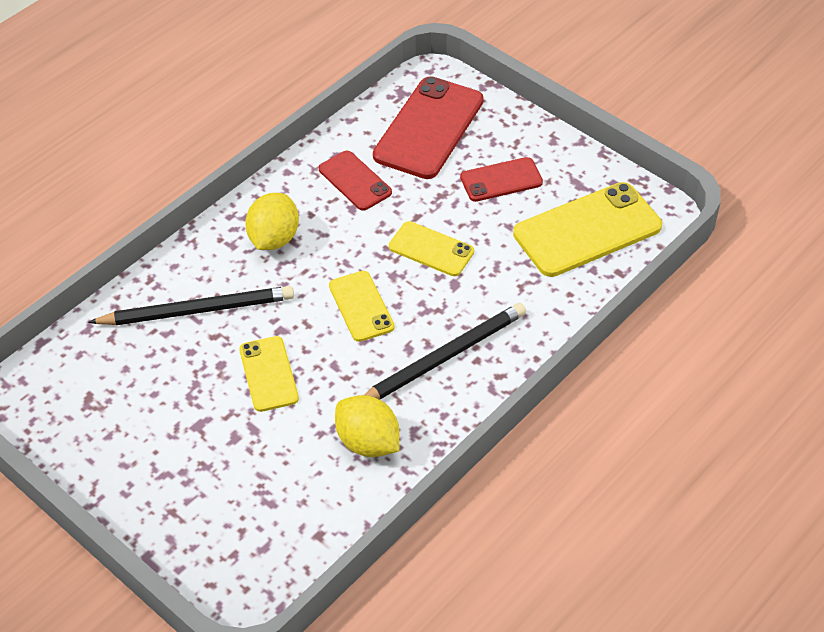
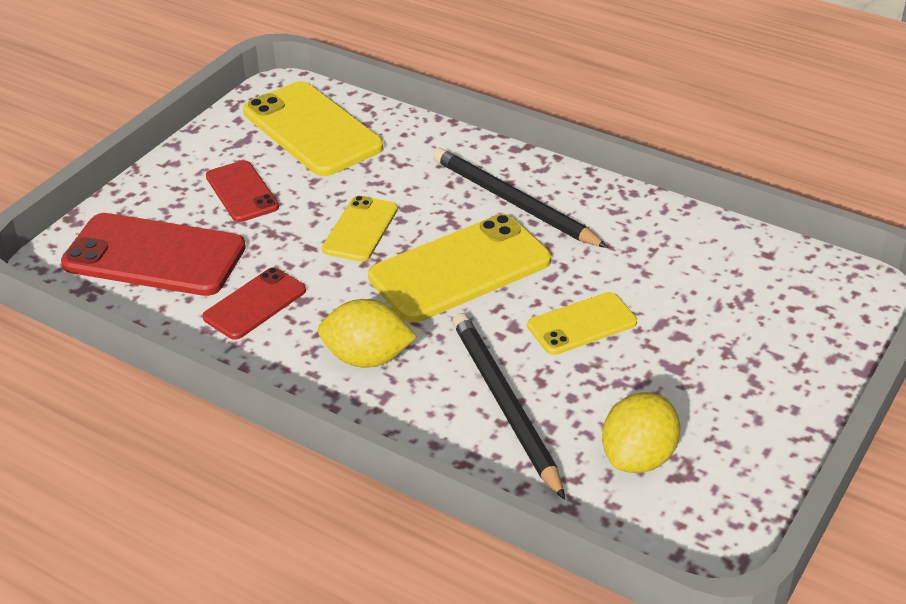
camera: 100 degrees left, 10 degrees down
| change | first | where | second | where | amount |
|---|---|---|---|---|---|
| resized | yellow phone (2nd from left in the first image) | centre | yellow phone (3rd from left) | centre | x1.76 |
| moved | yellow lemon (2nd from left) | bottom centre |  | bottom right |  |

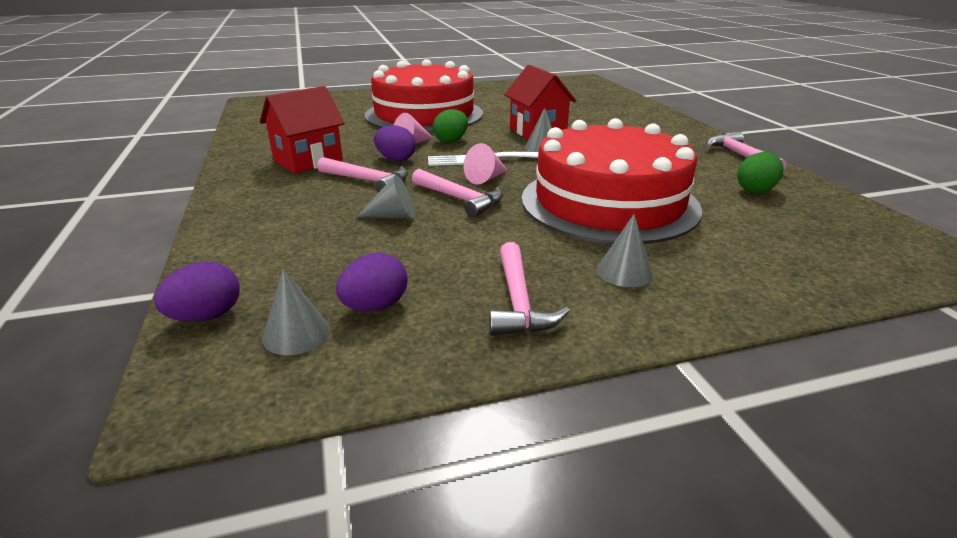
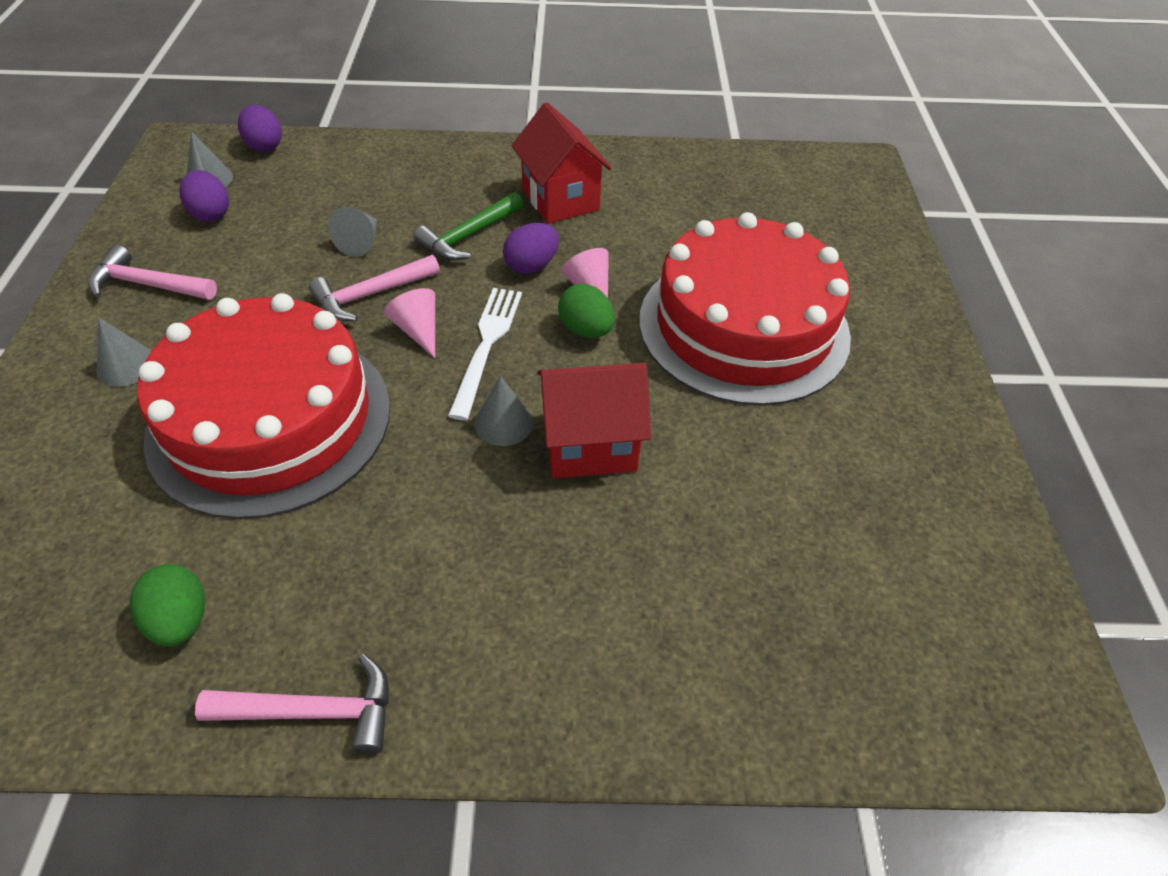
camera: 105 degrees right, 20 degrees up
| change | first | where | second | where | amount |
|---|---|---|---|---|---|
| recoloured | pink hammer (1st from left) | top centre | green hammer | top centre |  |

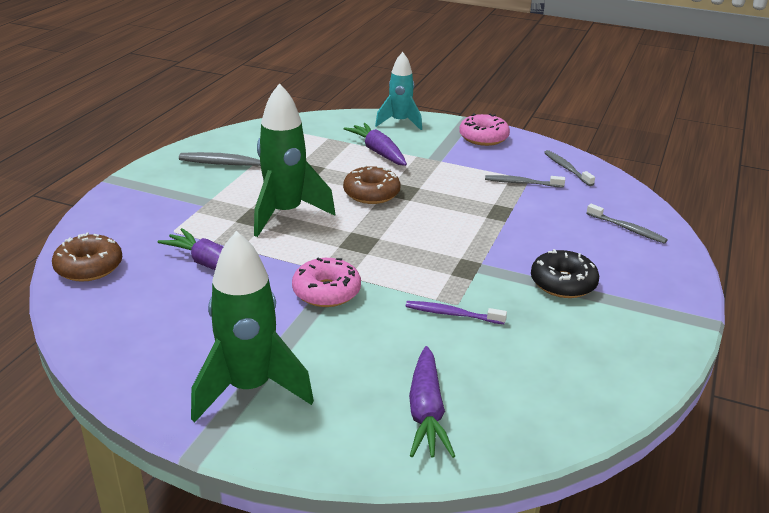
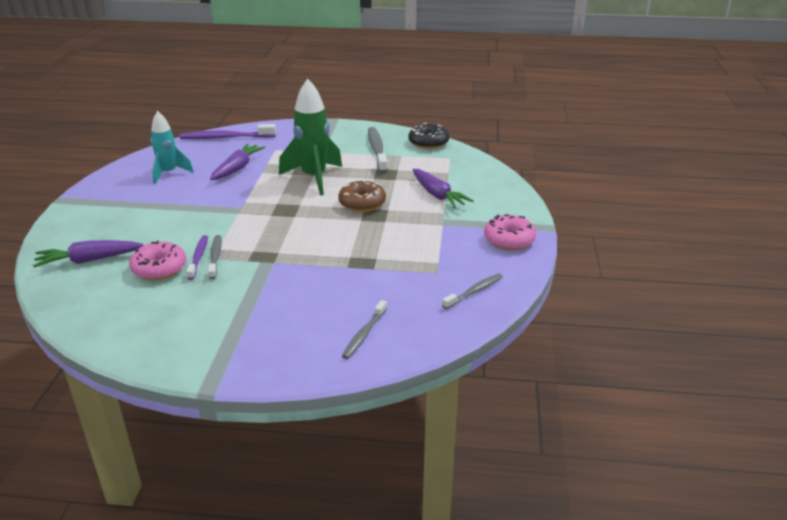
camera: 75 degrees right, 0 degrees up
| change | first | where | second | where | amount |
|---|---|---|---|---|---|
| replaced | brown donut (1st from left) | middle left | purple toothbrush (2nd from left) | top left |  |
| removed | green rocket (1st from left) | middle left |  |  |  |
| moved | pink donut (1st from left) | centre |  | middle left |  |
| turned | purple carrot (2nd from left in the first image) | top centre | purple carrot (3rd from left) | centre | 105 degrees clockwise |
| moved | turquoise rocket | top centre |  | top left |  |
| moved | grey toothbrush (2nd from left in the first image) | middle right | grey toothbrush (1st from left) | middle left |  |
| moved | black donut | middle right |  | top centre |  |

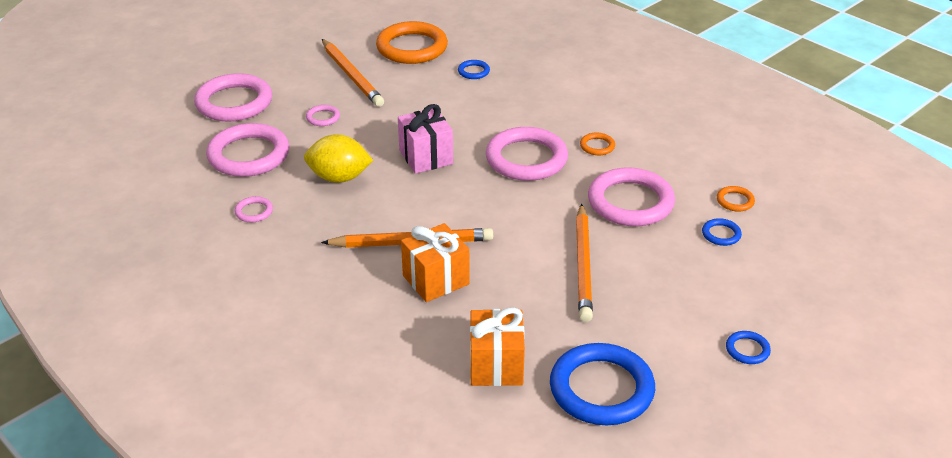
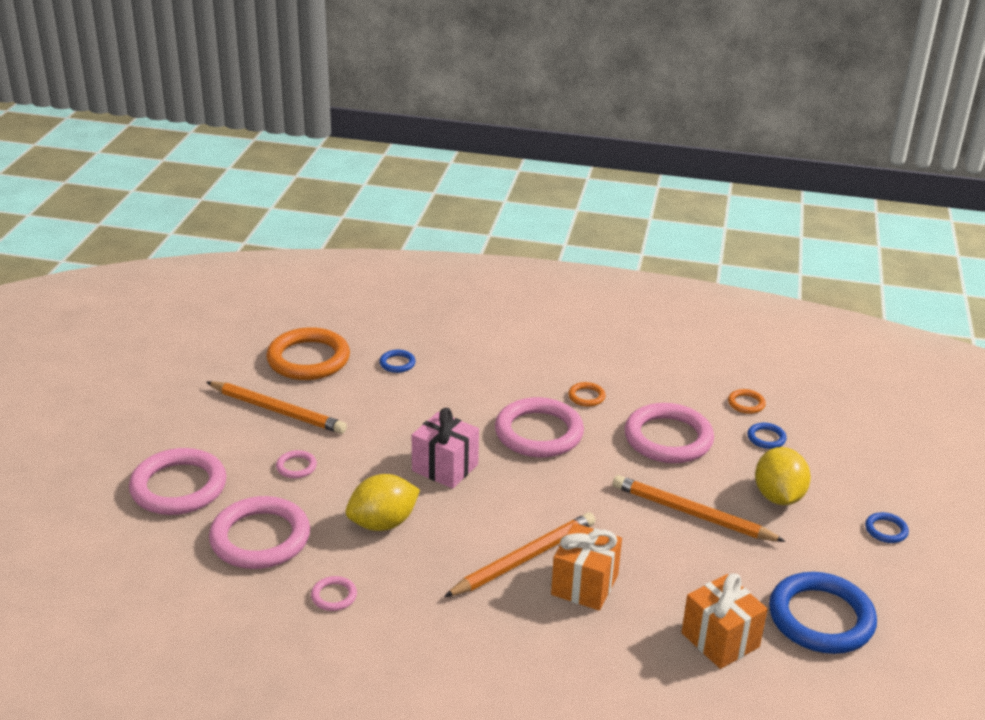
camera: 35 degrees left, 5 degrees down
| change | first | where | second | where | amount |
|---|---|---|---|---|---|
| turned | orange pencil (3rd from left) | centre |  | bottom right | 150 degrees clockwise |
| added |  |  | yellow lemon (2nd from left) | middle right |  |

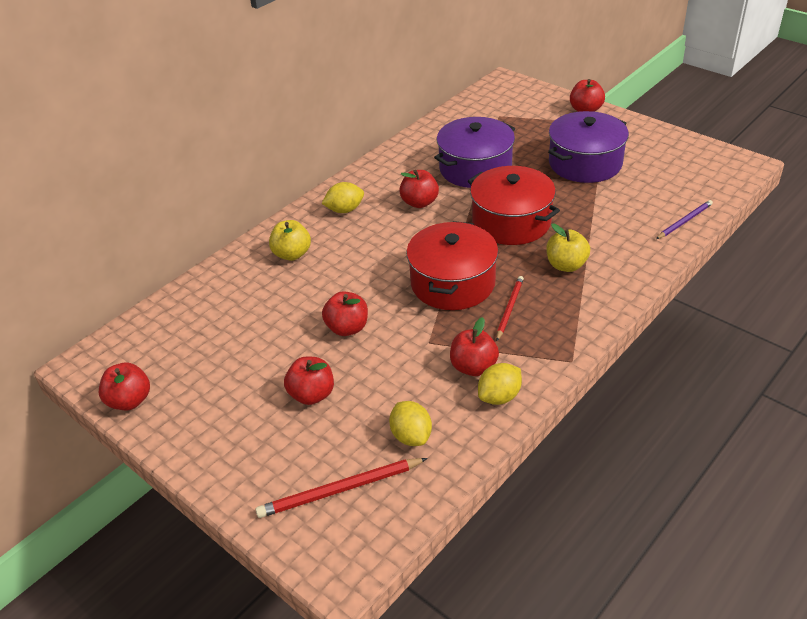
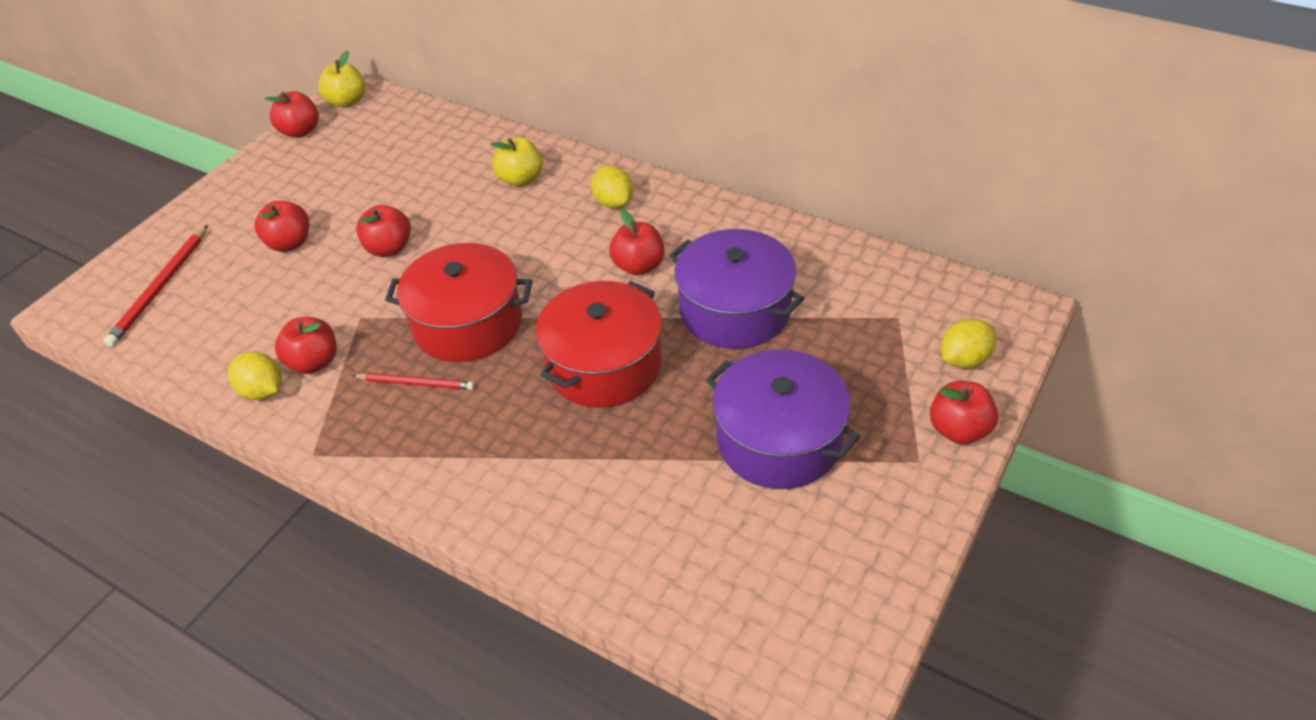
camera: 80 degrees right, 5 degrees up
| change | first | where | second | where | amount |
|---|---|---|---|---|---|
| turned | red pencil (1st from left) | bottom centre |  | middle left | 135 degrees counterclockwise |
| moved | yellow lemon (2nd from left in the first image) | bottom centre | yellow lemon (3rd from left) | middle right |  |
| moved | yellow apple (2nd from left in the first image) | middle right | yellow apple (1st from left) | top left |  |
| removed | purple pencil | middle right |  |  |  |

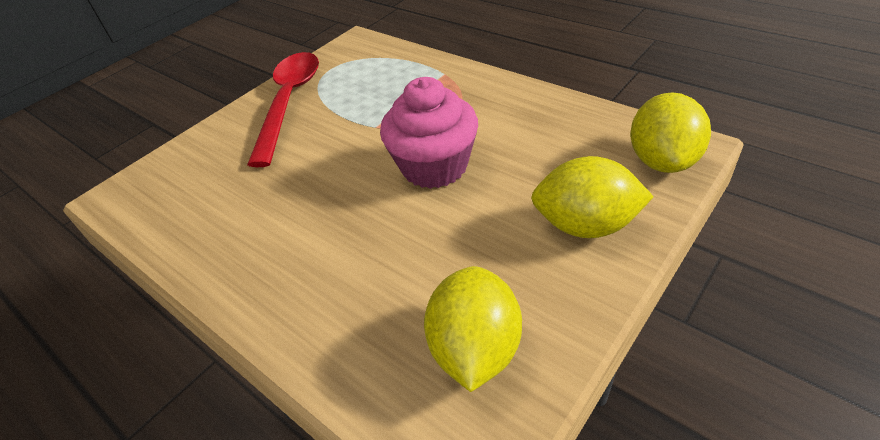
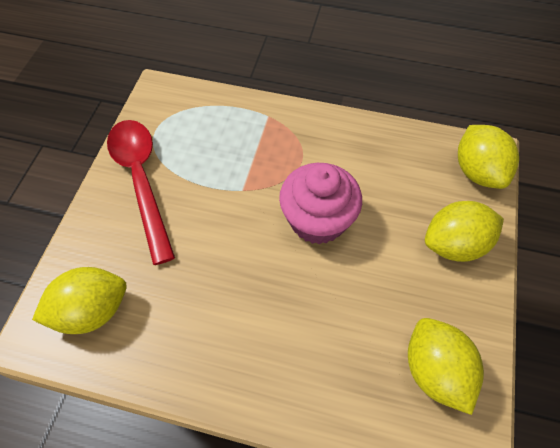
camera: 30 degrees left, 15 degrees up
| change | first | where | second | where | amount |
|---|---|---|---|---|---|
| added |  |  | yellow lemon (1st from left) | bottom left |  |

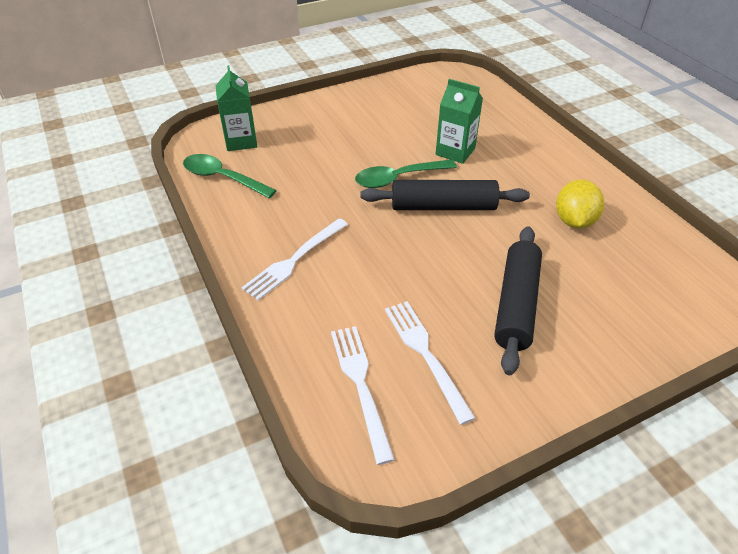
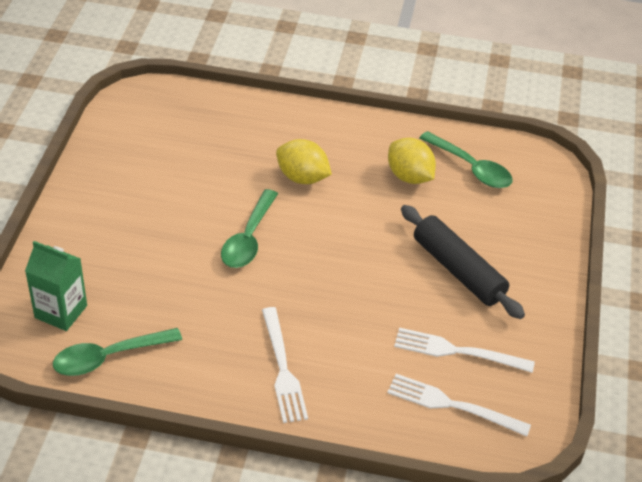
camera: 55 degrees left, 0 degrees up
| change | first | where | second | where | amount |
|---|---|---|---|---|---|
| removed | black rolling pin (1st from left) | centre |  |  |  |
| removed | green carton (2nd from left) | top centre |  |  |  |
| added |  |  | yellow lemon (1st from left) | centre |  |
| added |  |  | green spoon (3rd from left) | top right |  |

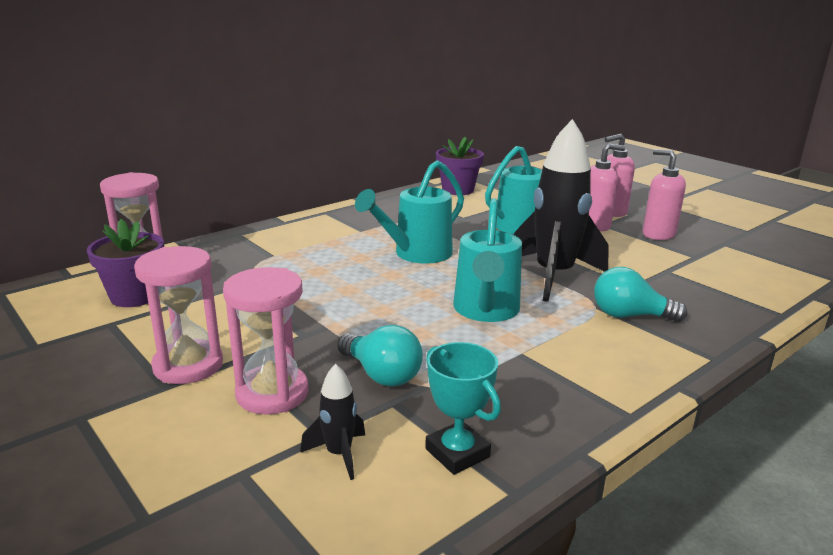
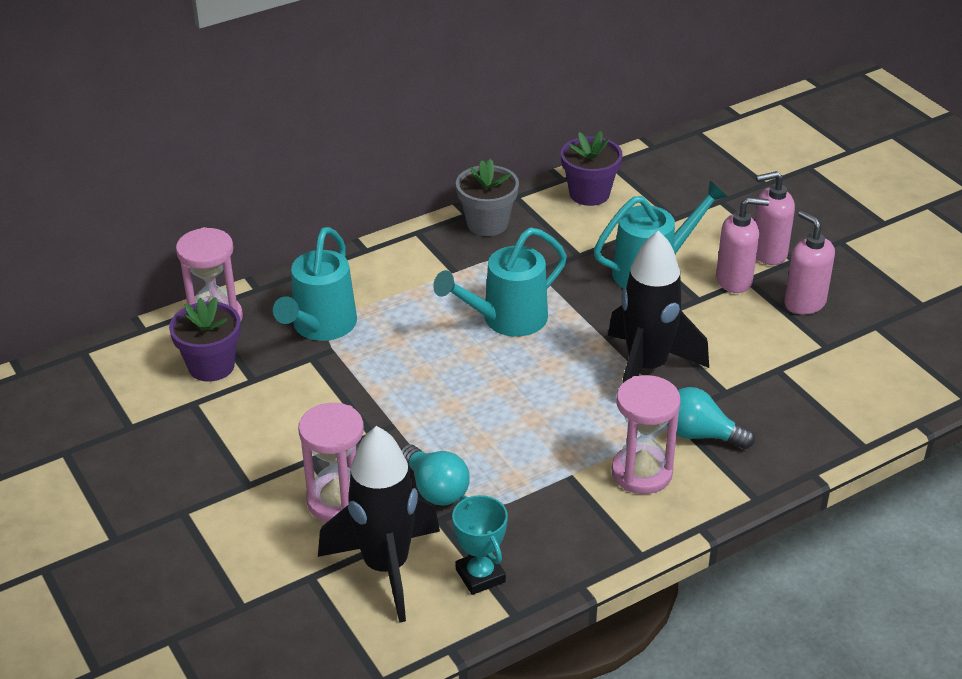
camera: 10 degrees right, 15 degrees up
| change | first | where | second | where | amount |
|---|---|---|---|---|---|
| moved | pink hourglass (2nd from left in the first image) | middle left | pink hourglass (3rd from left) | middle right |  |
| resized | black rocket (1st from left) | bottom centre |  | bottom centre | x2.29 |
| moved | turquoise watering can (2nd from left in the first image) | centre | turquoise watering can (1st from left) | middle left |  |
| added |  |  | grey flower pot | top centre |  |

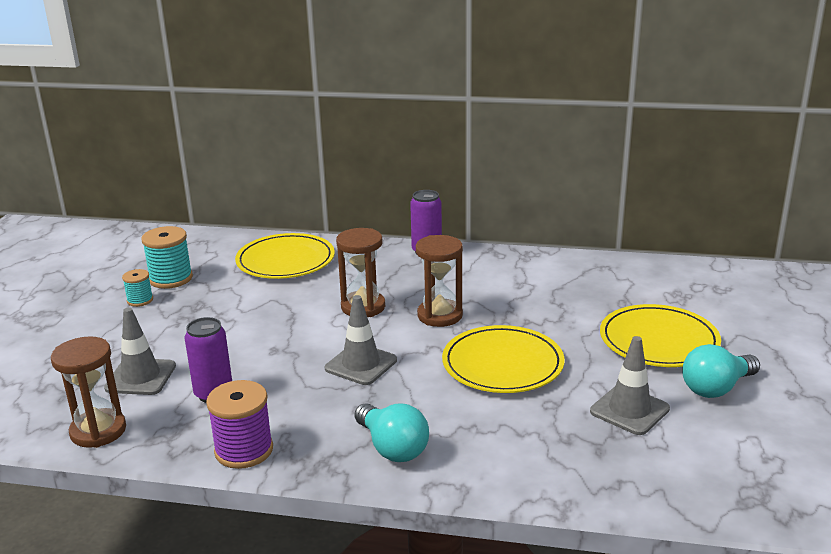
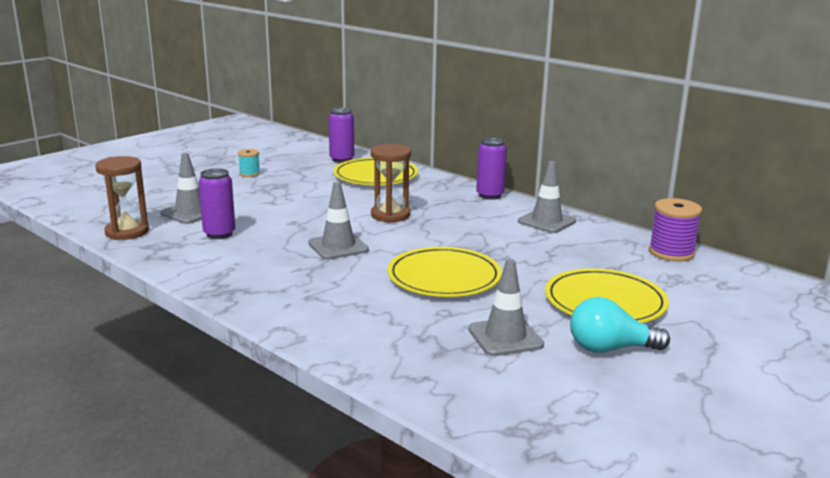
camera: 30 degrees right, 5 degrees down
| change | first | where | second | where | amount |
|---|---|---|---|---|---|
| removed | turquoise spool (2nd from left) | middle left |  |  |  |
| moved | purple spool | bottom left |  | middle right |  |
| removed | turquoise light bulb (1st from left) | bottom centre |  |  |  |
| removed | brown hourglass (3rd from left) | centre |  |  |  |
| added |  |  | purple can (2nd from left) | top centre |  |
| added |  |  | grey traffic cone (4th from left) | centre |  |

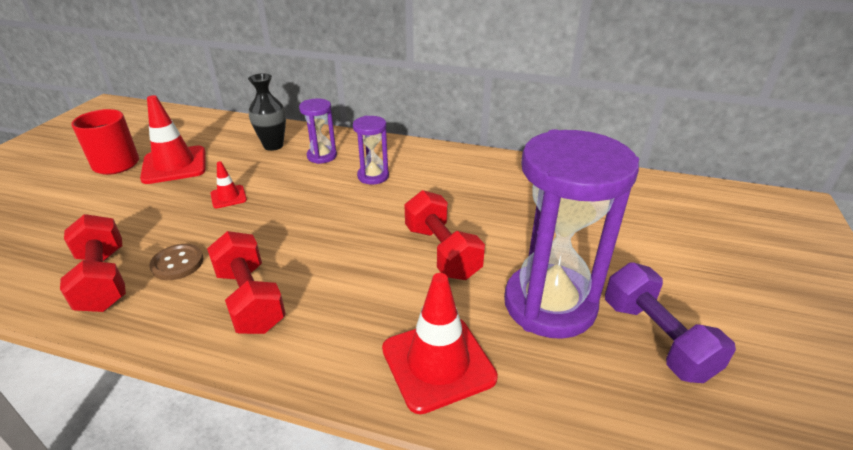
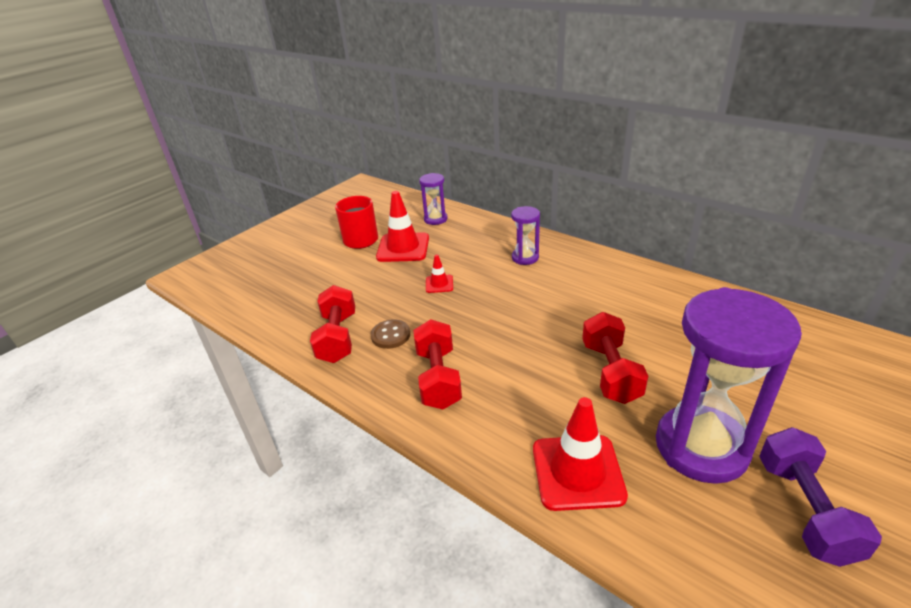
camera: 25 degrees right, 0 degrees up
| change | first | where | second | where | amount |
|---|---|---|---|---|---|
| removed | black vase | top left |  |  |  |
| moved | purple hourglass (2nd from left in the first image) | centre | purple hourglass (1st from left) | top centre |  |

